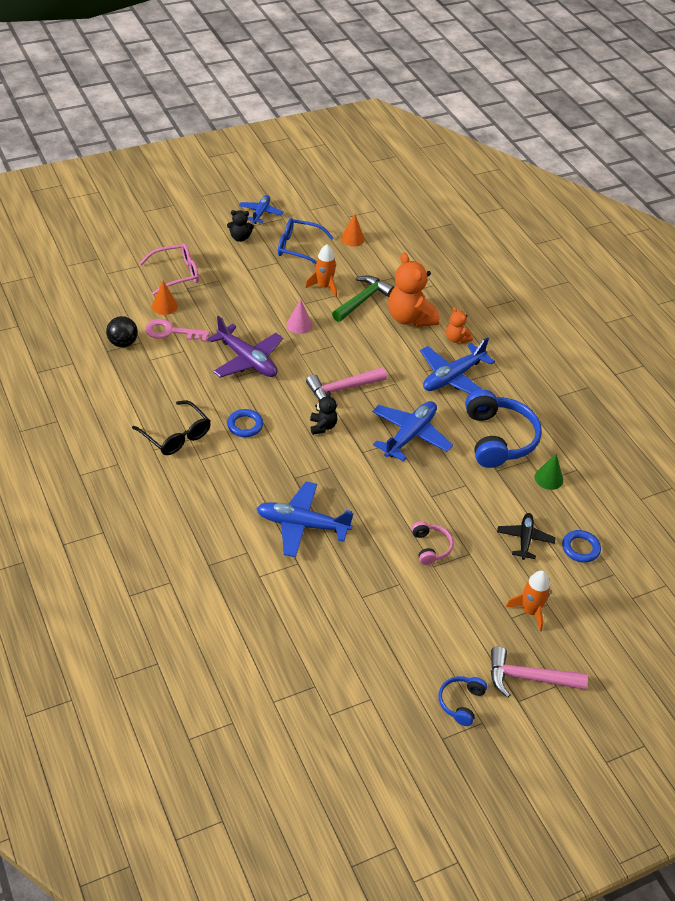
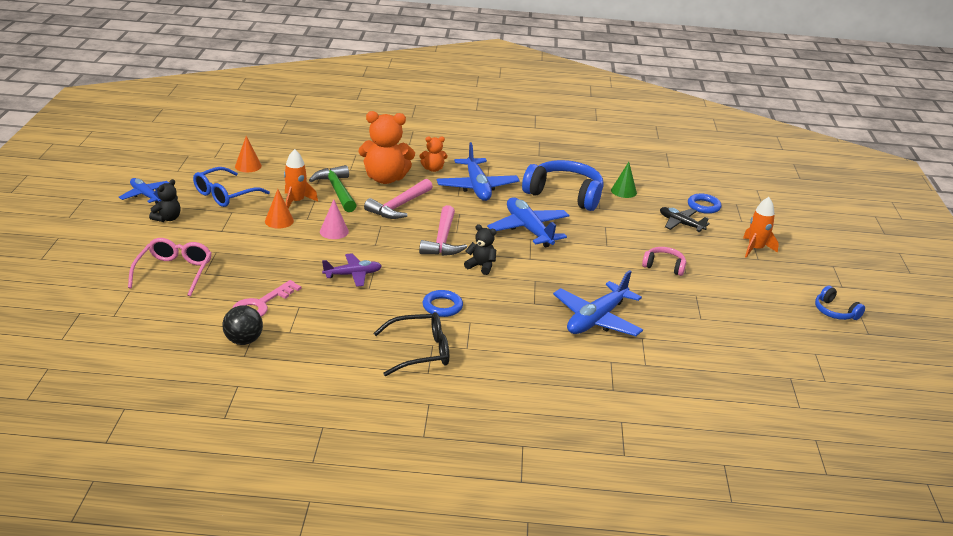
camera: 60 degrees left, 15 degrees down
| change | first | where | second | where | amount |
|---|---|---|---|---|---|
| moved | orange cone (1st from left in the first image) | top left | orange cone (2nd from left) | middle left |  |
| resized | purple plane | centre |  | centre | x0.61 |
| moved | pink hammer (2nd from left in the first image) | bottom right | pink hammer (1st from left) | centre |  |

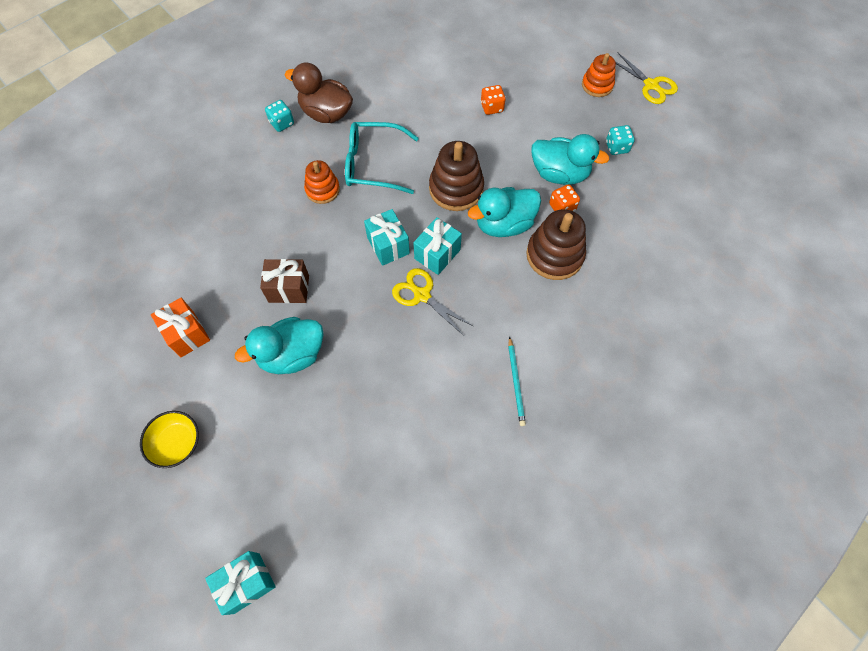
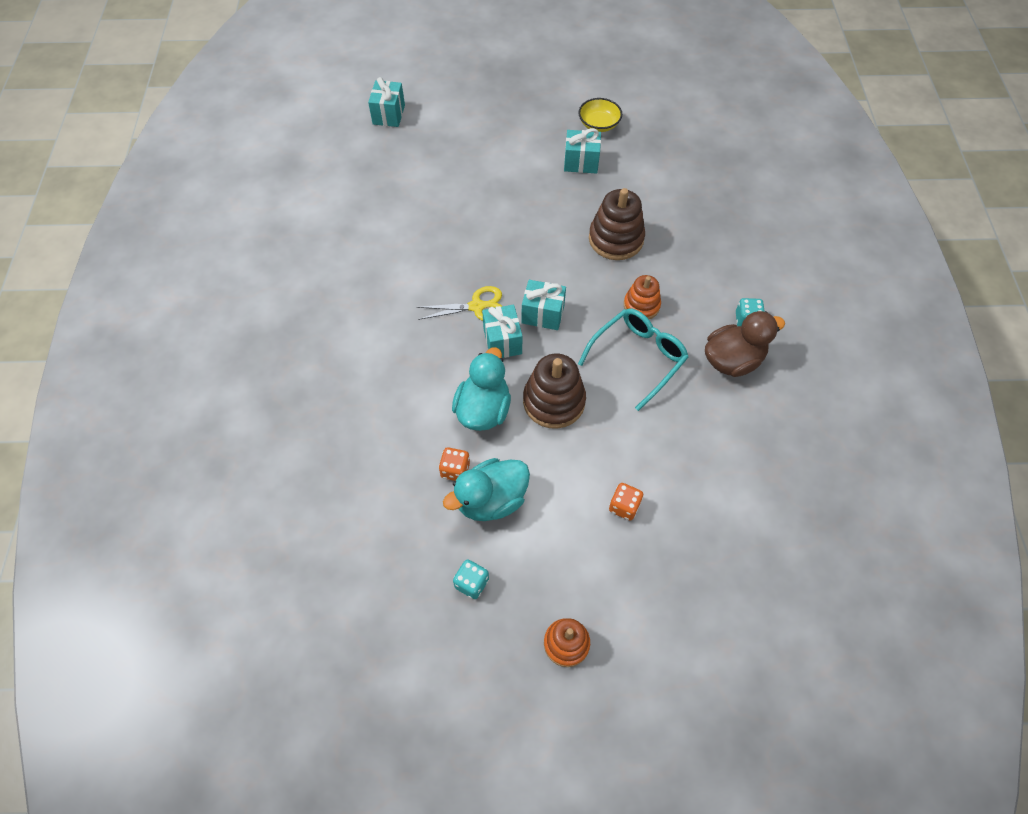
camera: 130 degrees right, 5 degrees down
| change | first | where | second | where | amount |
|---|---|---|---|---|---|
| moved | yellow bowl | bottom left |  | top centre |  |
| recoloured | orange gift | middle left | turquoise gift (4th from left) | top centre |  |
| removed | turquoise duck (1st from left) | middle left |  |  |  |
| removed | brown gift | middle left |  |  |  |
| removed | turquoise pencil | centre |  |  |  |
| moved | brown stacking toy (2nd from left) | centre |  | top centre |  |
| removed | yellow scissors (2nd from left) | top right |  |  |  |

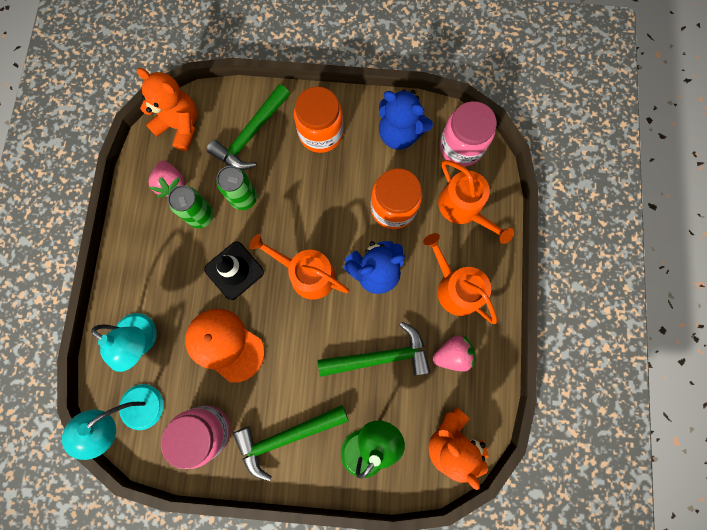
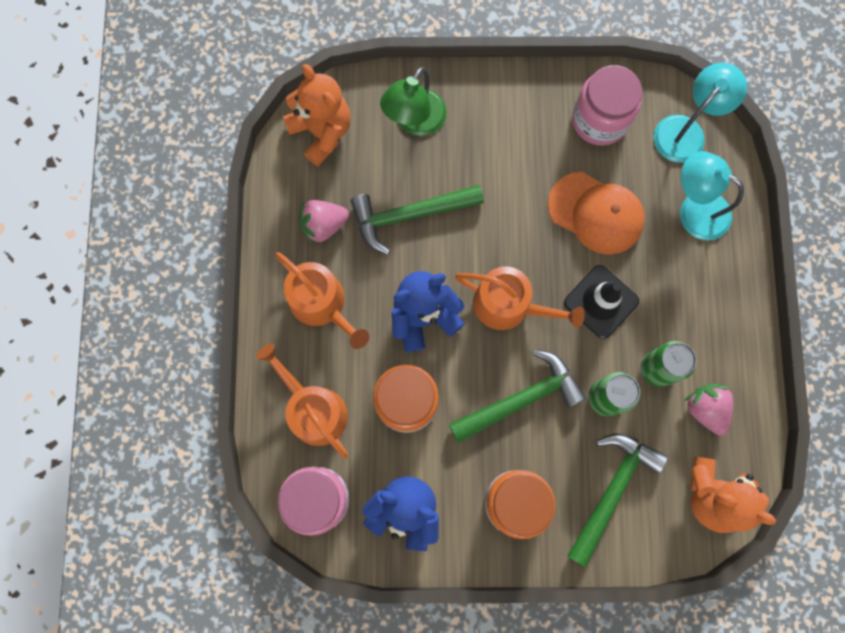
camera: 175 degrees right, 0 degrees up
| change | first | where | second | where | amount |
|---|---|---|---|---|---|
| moved | green hammer (2nd from left) | bottom centre |  | centre |  |

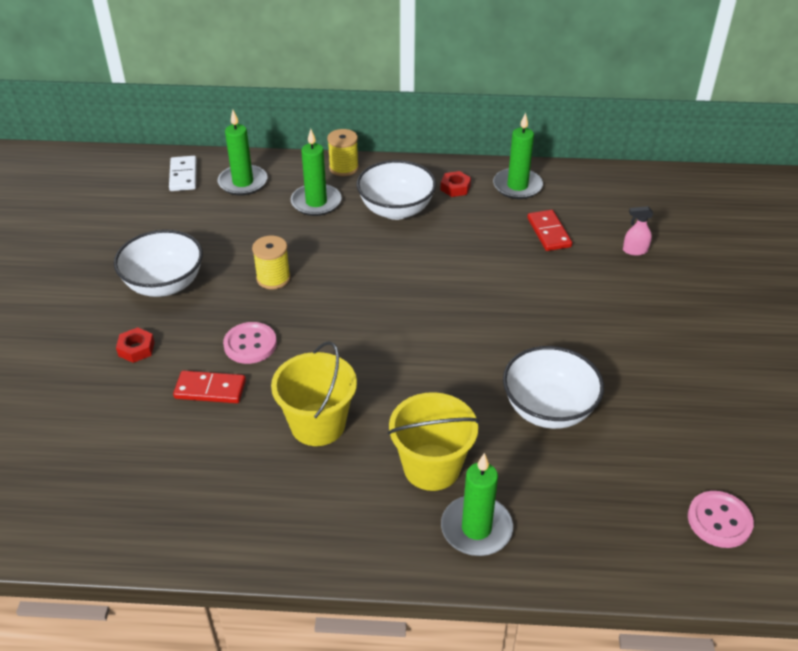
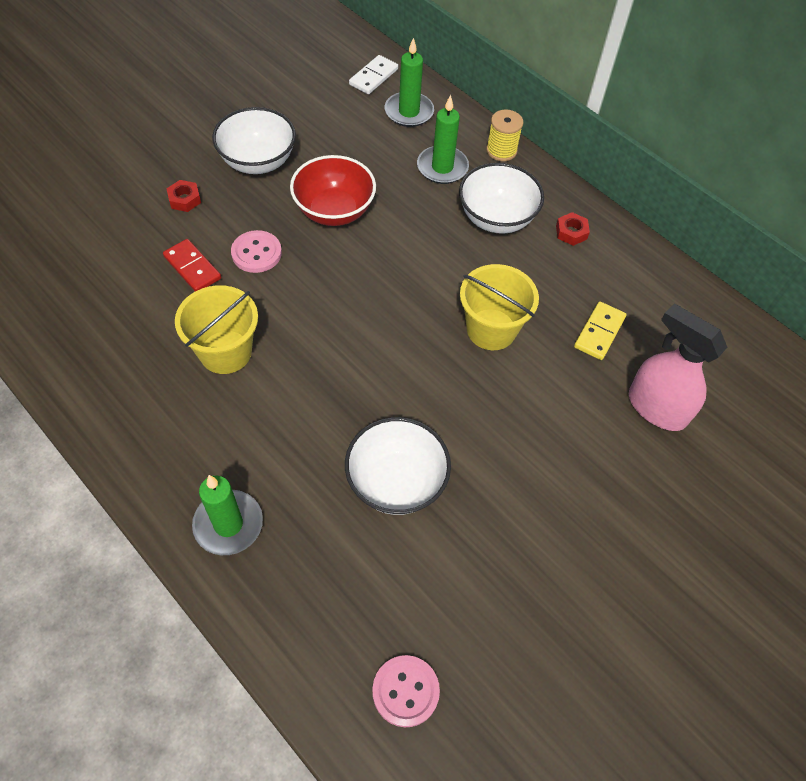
camera: 40 degrees right, 15 degrees up
| change | first | where | second | where | amount |
|---|---|---|---|---|---|
| replaced | yellow spool (1st from left) | centre | red bowl | top centre |  |
| moved | yellow bucket (2nd from left) | bottom centre |  | centre |  |
| removed | green candle (4th from left) | top centre |  |  |  |
| recoloured | red domino (2nd from left) | middle right | yellow domino | middle right |  |
| resized | pink spray bottle | middle right |  | middle right | x2.24 |

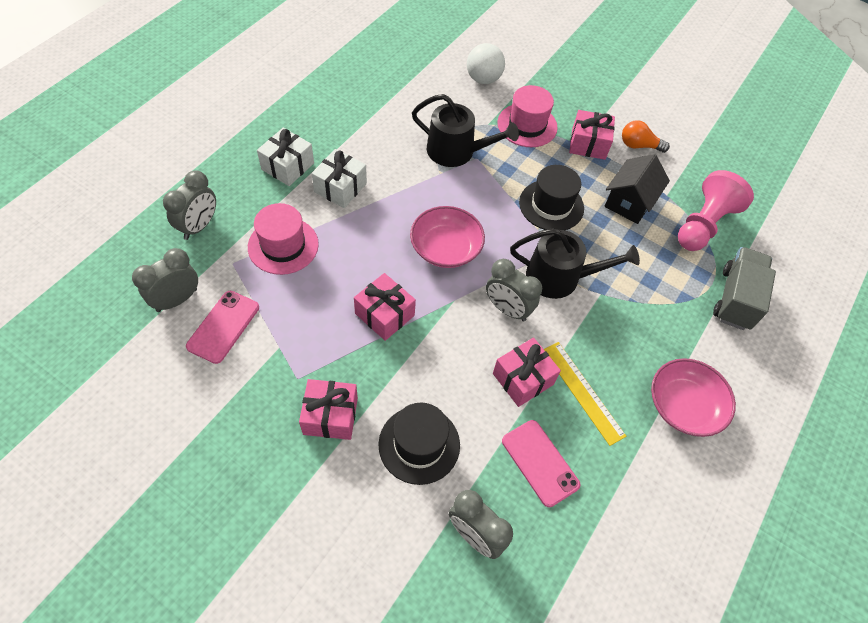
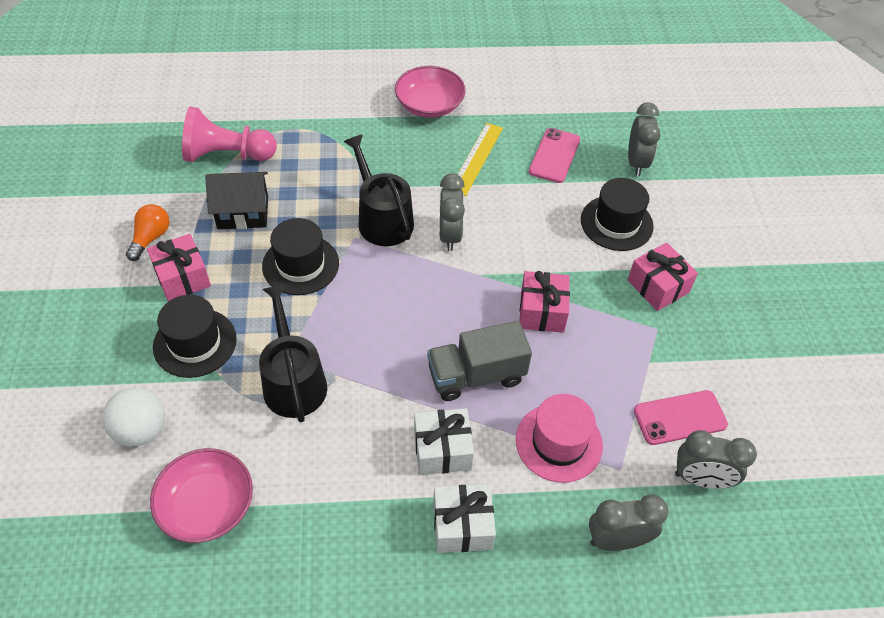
camera: 125 degrees left, 5 degrees down
| change | first | where | second | where | amount |
|---|---|---|---|---|---|
| moved | pink bowl (1st from left) | centre |  | bottom left |  |
| removed | pink gift (3rd from left) | centre |  |  |  |
| recoloured | pink hat (2nd from left) | top centre | black hat (1st from left) | middle left |  |
| turned | orange light bulb | top right |  | middle left | 135 degrees counterclockwise |
| moved | grey truck | middle right |  | centre |  |

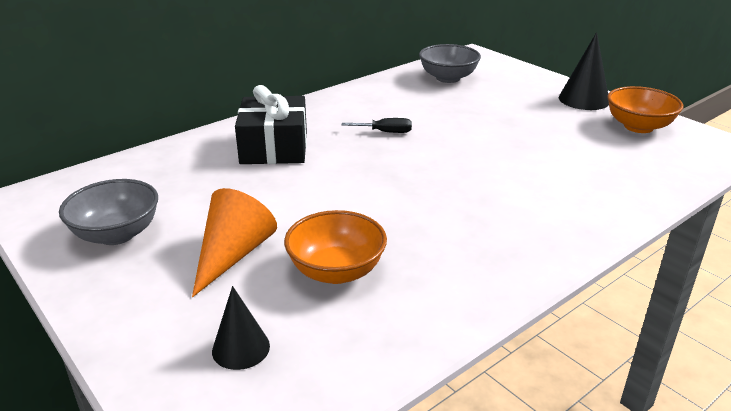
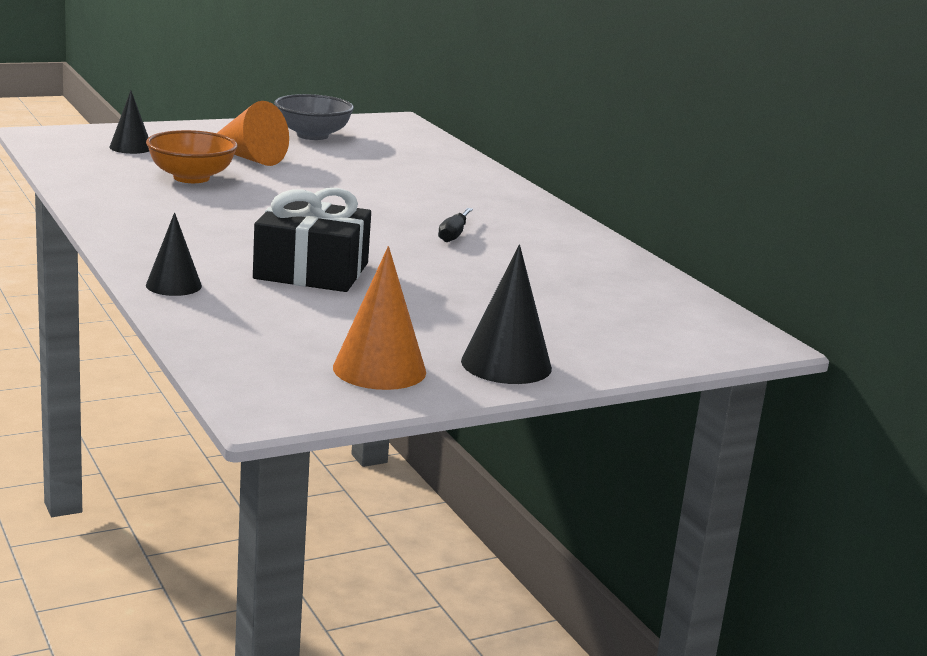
camera: 100 degrees right, 10 degrees down
| change | first | where | second | where | amount |
|---|---|---|---|---|---|
| moved | black gift | top centre |  | centre |  |
| removed | grey bowl (2nd from left) | top centre |  |  |  |
| replaced | orange bowl (2nd from left) | top right | orange cone (2nd from left) | centre |  |
| added |  |  | black cone (2nd from left) | middle left |  |

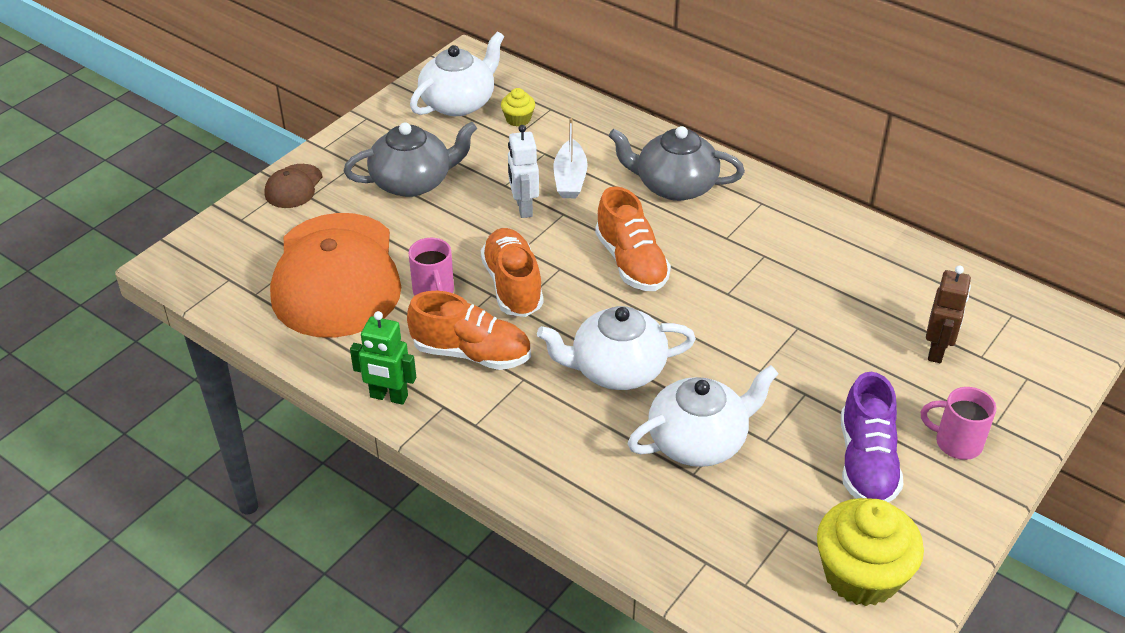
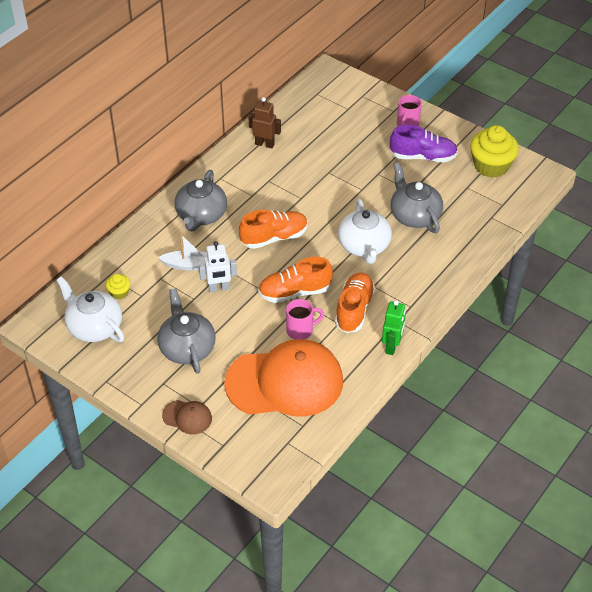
camera: 90 degrees left, 5 degrees up
| change | first | where | second | where | amount |
|---|---|---|---|---|---|
| recoloured | white teapot (3rd from left) | centre | grey teapot (3rd from left) | middle right |  |
| moved | brown robot | middle right |  | top centre |  |

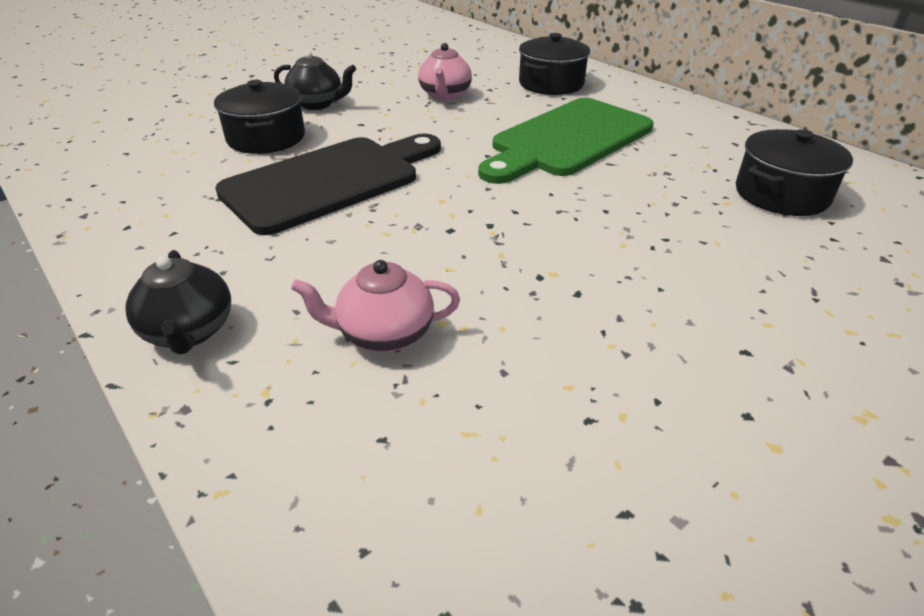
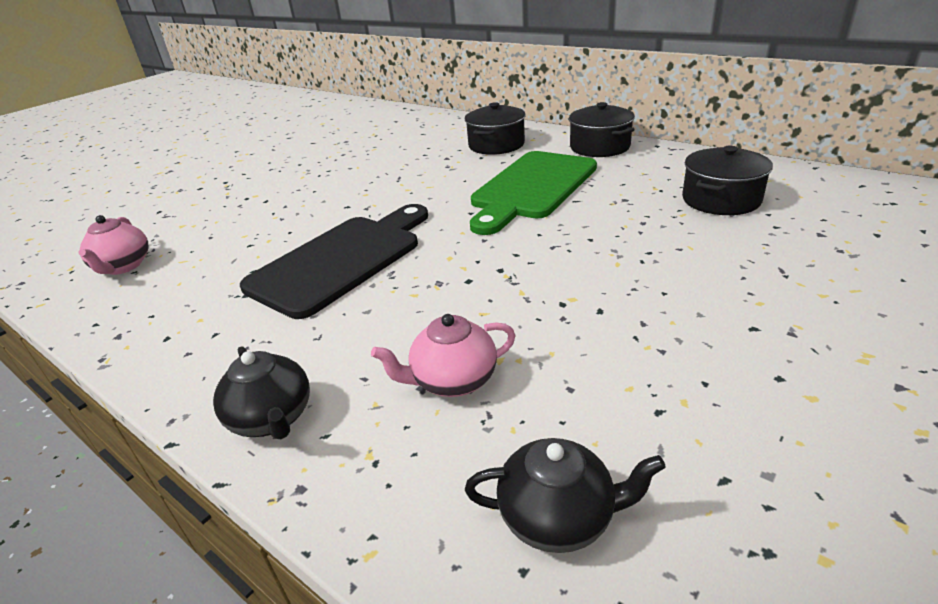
camera: 10 degrees left, 5 degrees down
| change | first | where | second | where | amount |
|---|---|---|---|---|---|
| moved | black pot (1st from left in the first image) | top left | black pot (2nd from left) | top centre |  |
| moved | black teapot (2nd from left) | top centre |  | bottom centre |  |
| moved | pink teapot (2nd from left in the first image) | top centre | pink teapot (1st from left) | middle left |  |

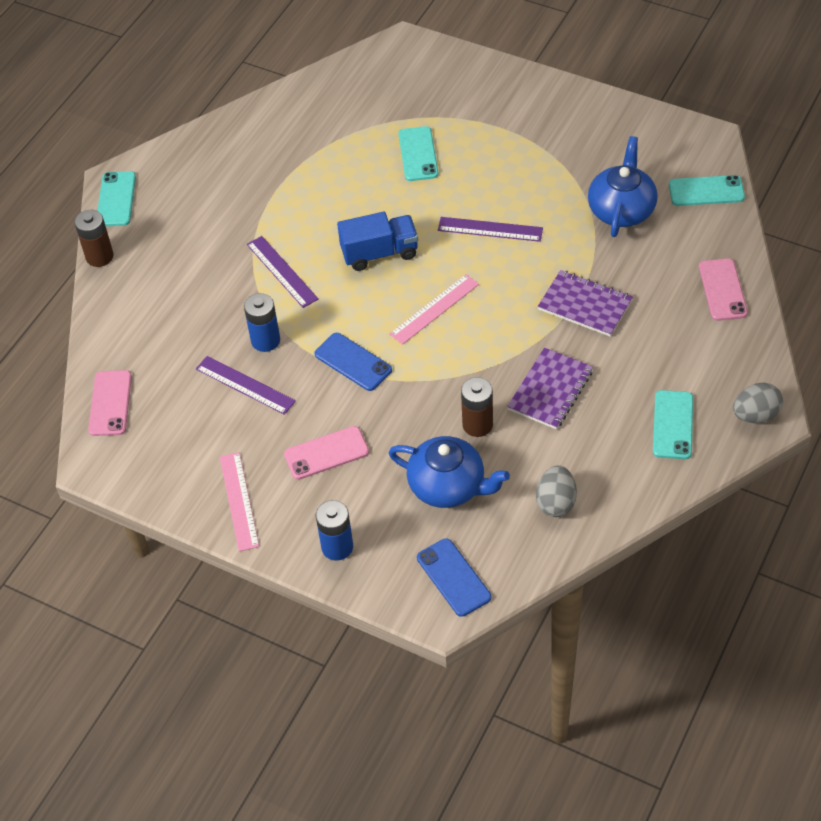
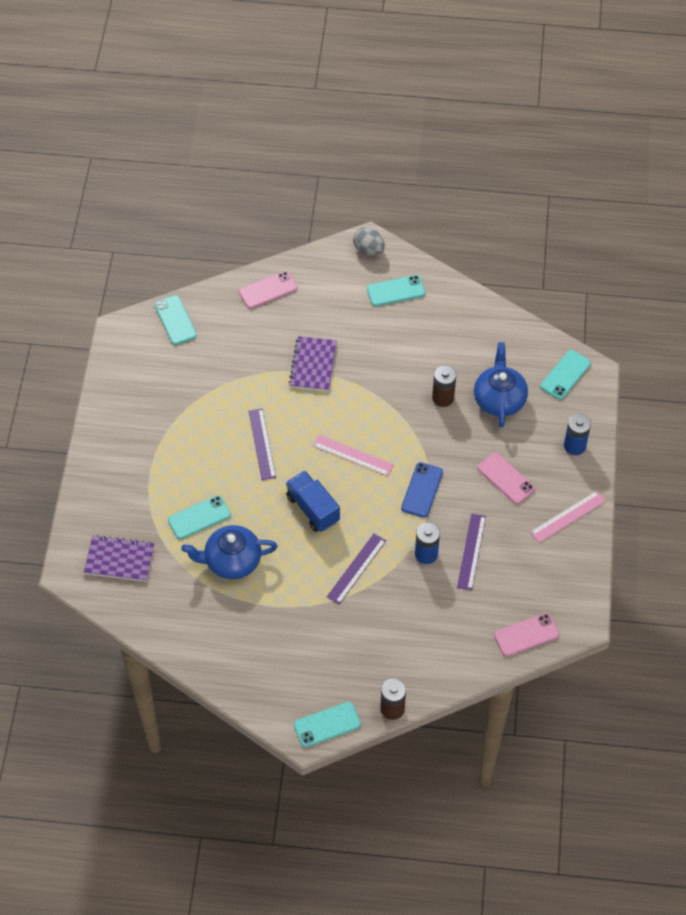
camera: 115 degrees left, 5 degrees up
| change | first | where | second | where | amount |
|---|---|---|---|---|---|
| recoloured | blue phone (2nd from left) | bottom centre | turquoise phone (5th from left) | middle right |  |
| moved | purple notebook (1st from left) | middle right |  | middle left |  |
| removed | grey egg (1st from left) | middle right |  |  |  |
| moved | blue teapot (2nd from left in the first image) | top right | blue teapot (1st from left) | centre |  |

